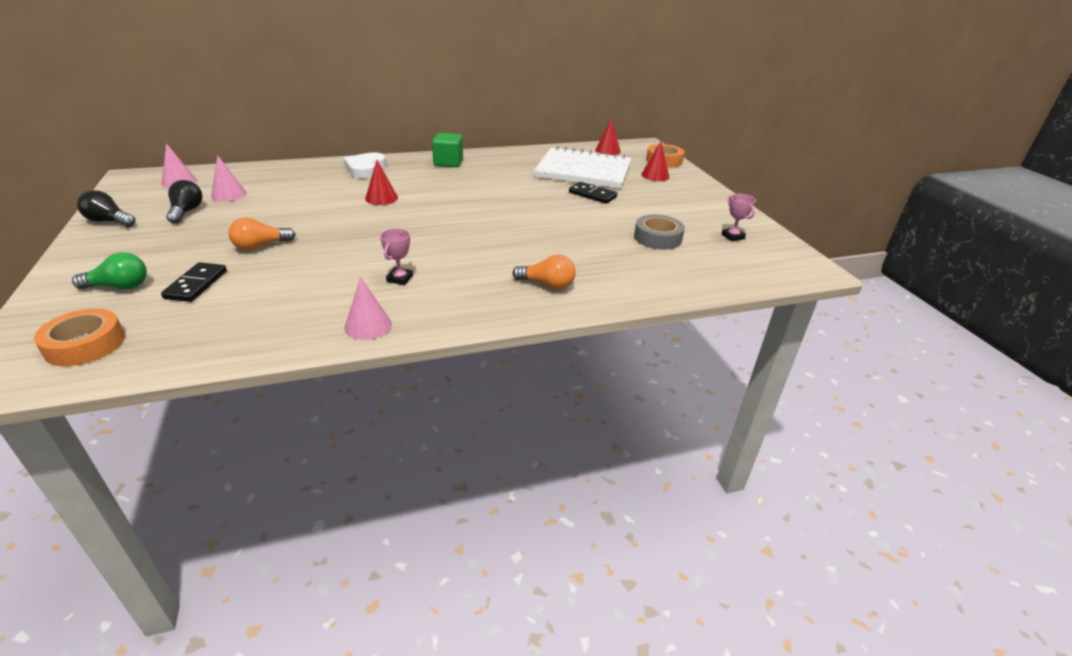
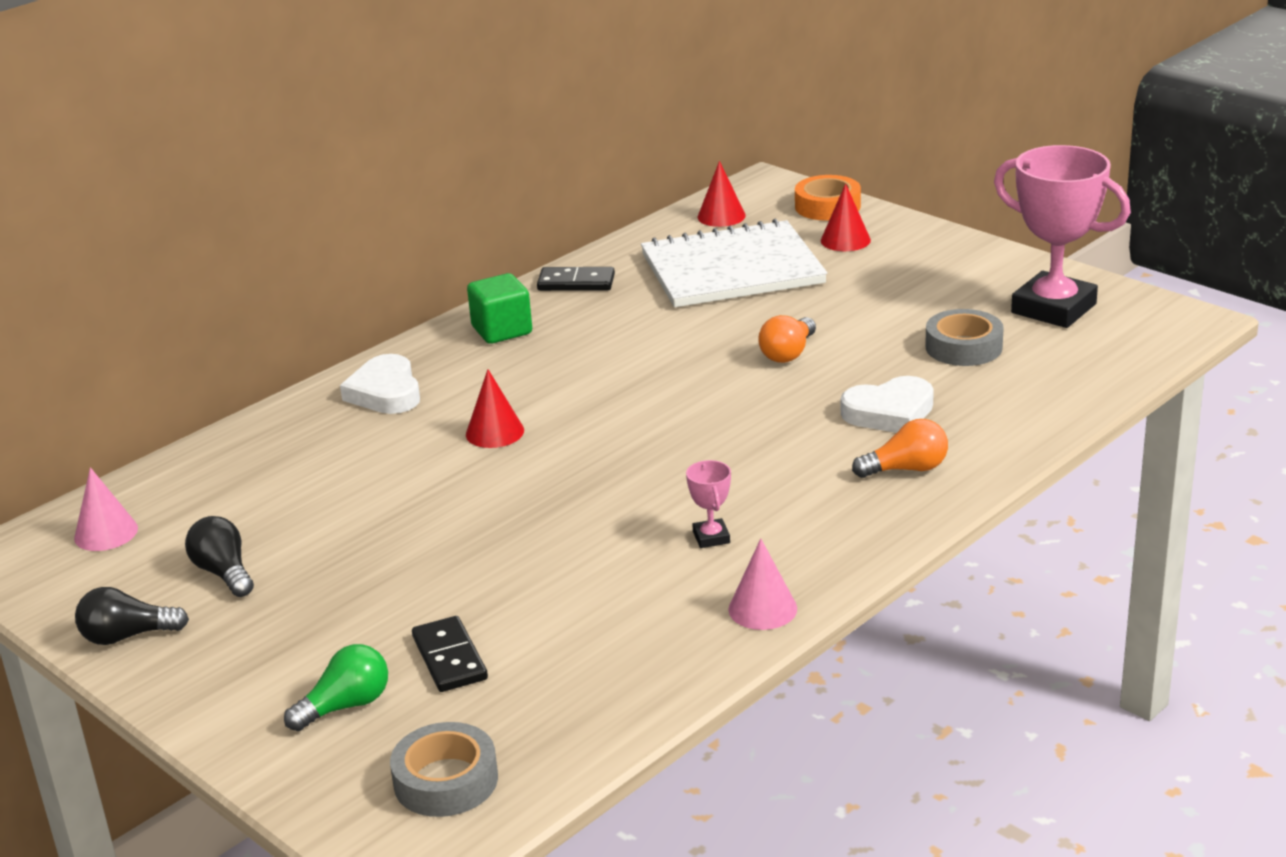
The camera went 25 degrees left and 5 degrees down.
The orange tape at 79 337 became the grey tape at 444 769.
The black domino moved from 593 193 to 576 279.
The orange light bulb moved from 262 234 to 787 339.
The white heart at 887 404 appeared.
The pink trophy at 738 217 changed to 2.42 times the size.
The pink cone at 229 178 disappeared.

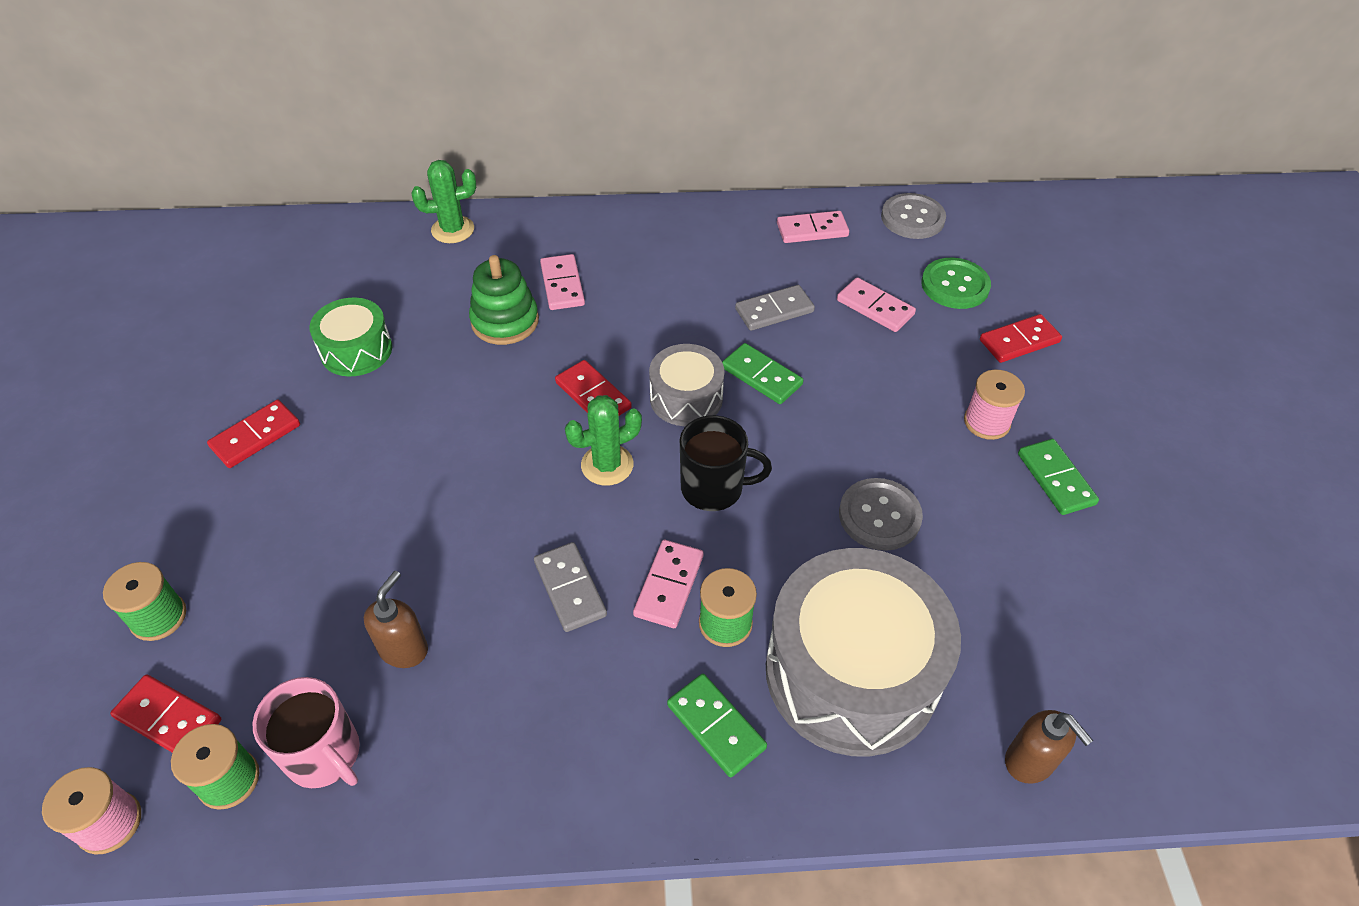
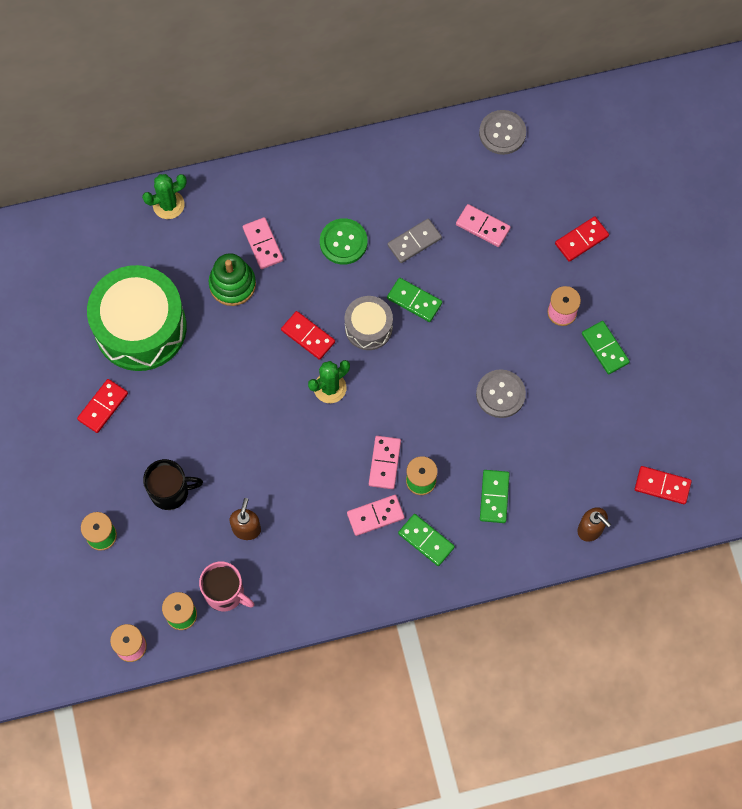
The camera went 10 degrees left and 20 degrees up.
The green drum at 351 337 changed to 1.93 times the size.
The black mug moved from 726 463 to 173 484.
The green button moved from 956 283 to 344 241.
The pink domino moved from 813 227 to 376 515.
The grey drum at 863 652 was replaced by the green domino at 495 496.
The red domino moved from 165 713 to 663 485.
The grey domino at 570 587 disappeared.

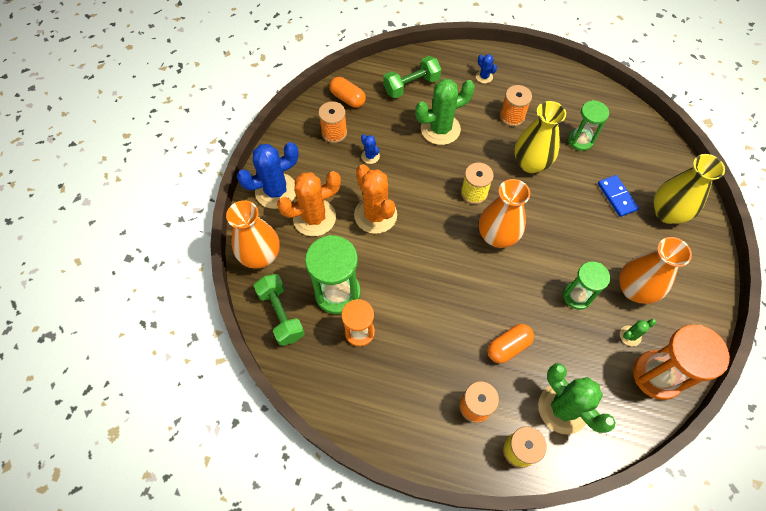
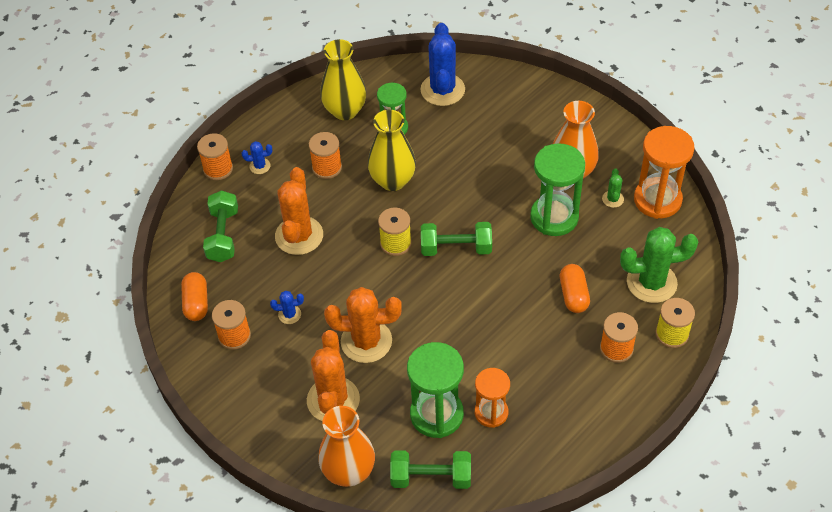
The camera went 60 degrees left and 10 degrees down.
The orange capsule at 347 92 turned 75 degrees counterclockwise.
The orange spool at 215 156 appeared.
The green cactus at 445 112 became the orange cactus at 299 211.
The yellow vase moved from 689 189 to 343 79.
The blue cactus moved from 268 175 to 442 64.
The orange vase at 504 213 was replaced by the green dumbbell at 456 239.
The green hourglass at 586 285 changed to 1.58 times the size.
The blue domino at 618 196 disappeared.

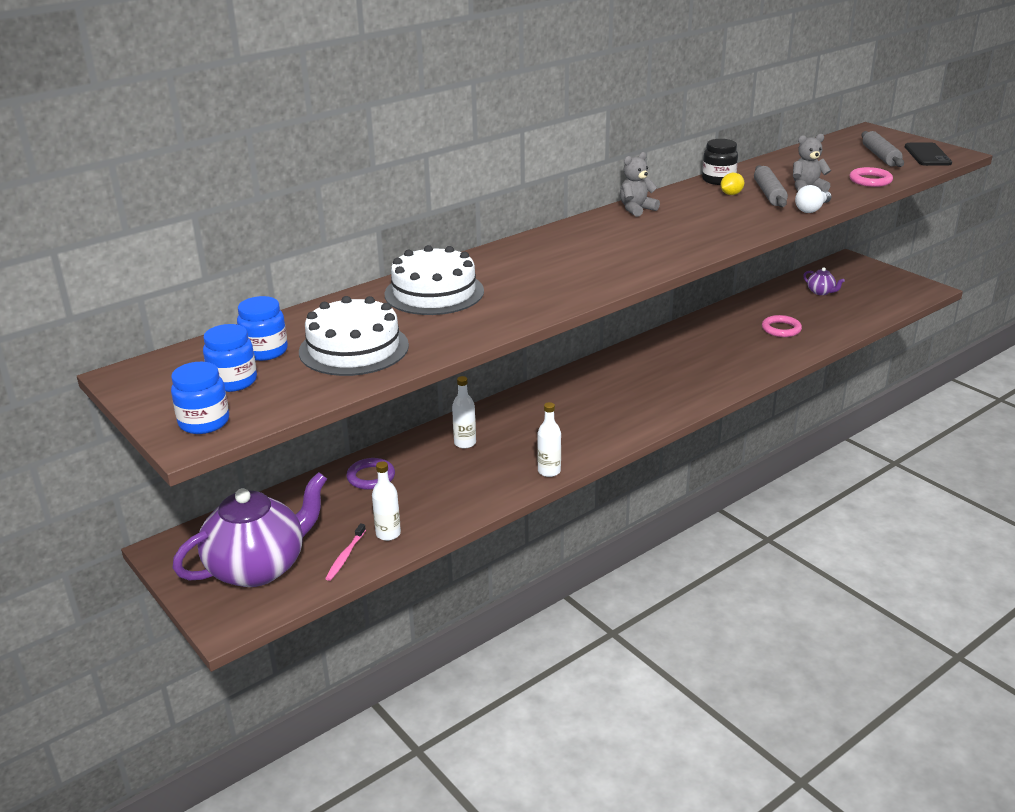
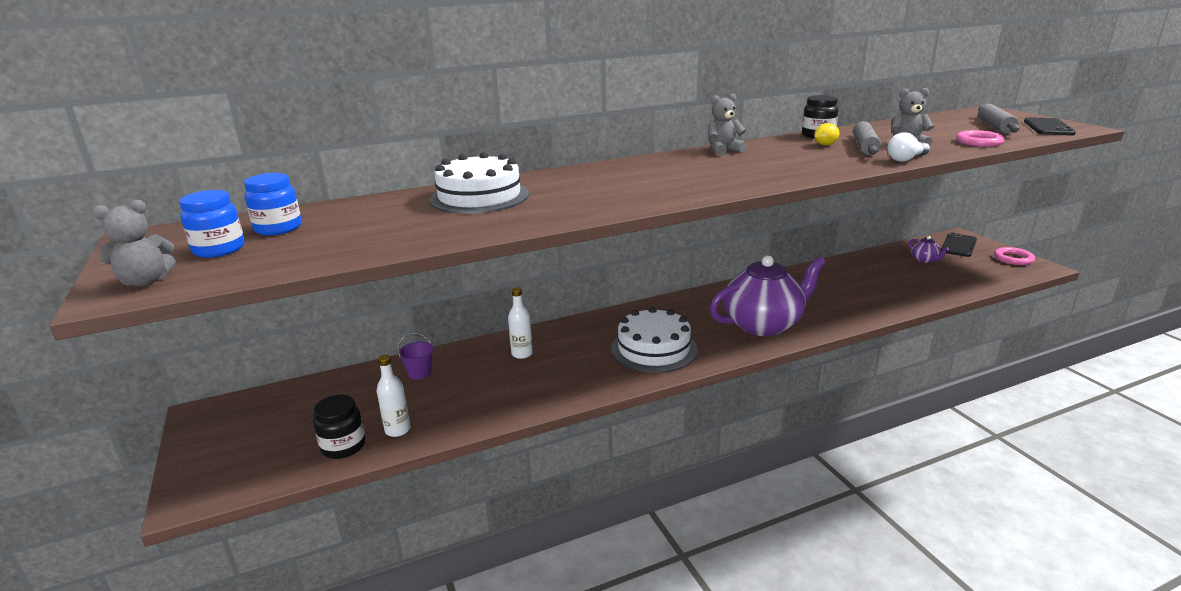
The camera went 15 degrees right and 5 degrees down.
The blue jar at 200 398 was replaced by the grey teddy bear at 134 243.
The pink toothbrush at 345 552 was replaced by the black jar at 339 427.
The purple ring at 370 474 was replaced by the purple bucket at 416 356.
The white cake moved from 354 336 to 654 340.
The purple teapot moved from 250 529 to 768 295.
The black phone at 959 245 appeared.
The pink ring moved from 782 326 to 1014 256.
The white bottle at 549 439 disappeared.

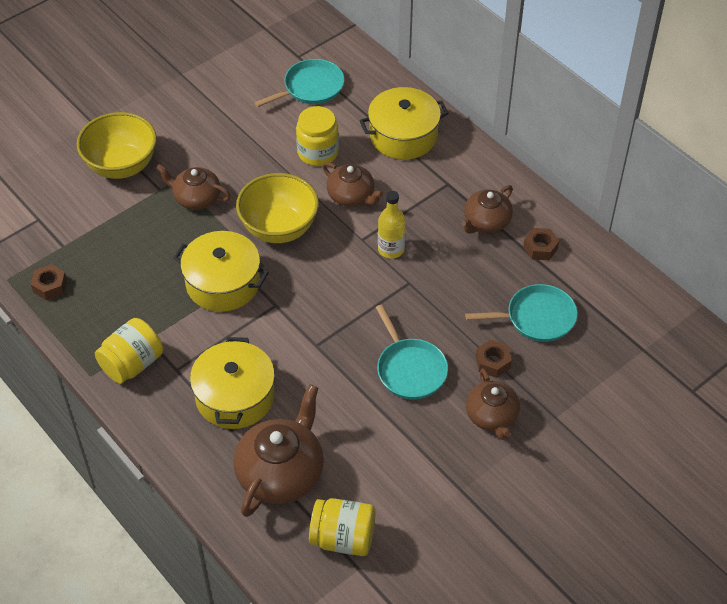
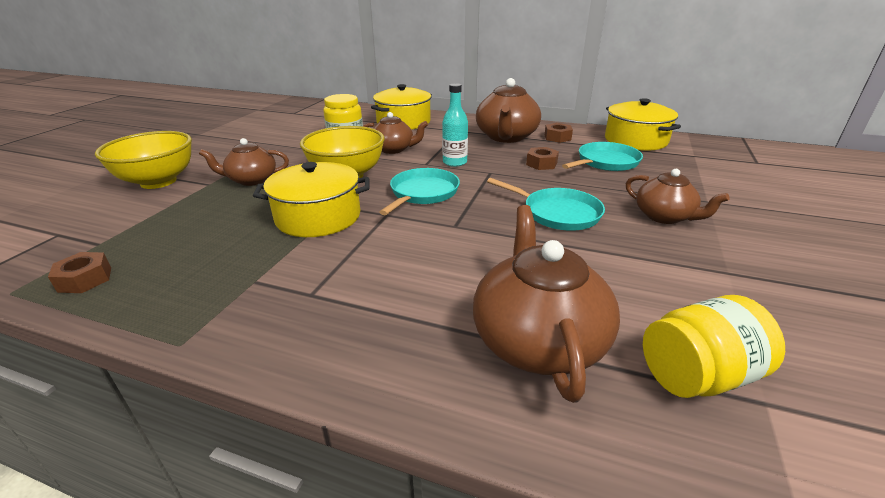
The camera went 30 degrees left and 20 degrees down.
The turquoise pan moved from 299 83 to 420 191.
The yellow bottle at 392 225 became the turquoise bottle at 455 125.
The brown teapot at 487 209 changed to 1.60 times the size.
The brown nut moved from 494 359 to 542 158.
The yellow pot moved from 232 383 to 643 124.
The yellow jar at 129 351 disappeared.

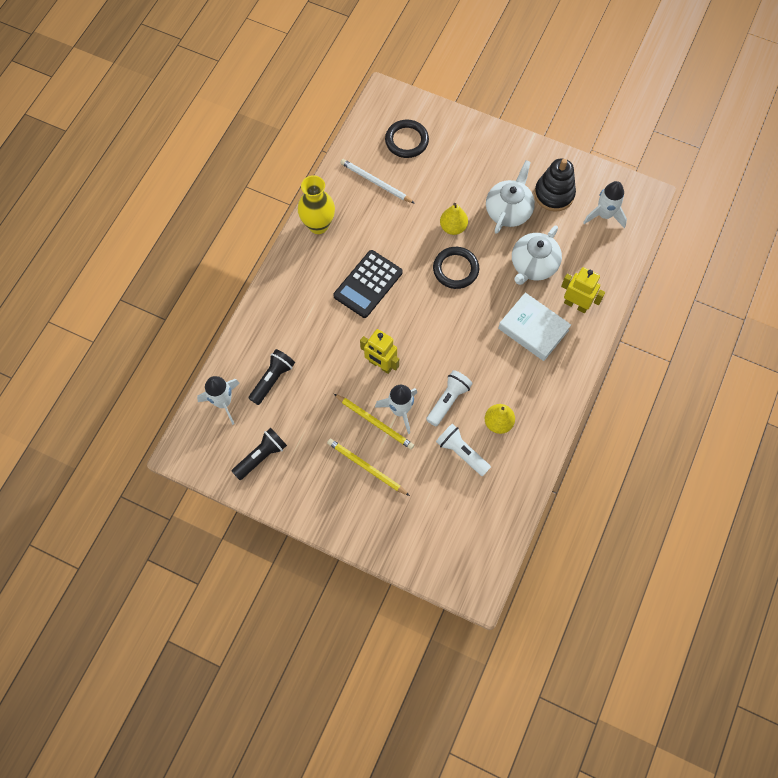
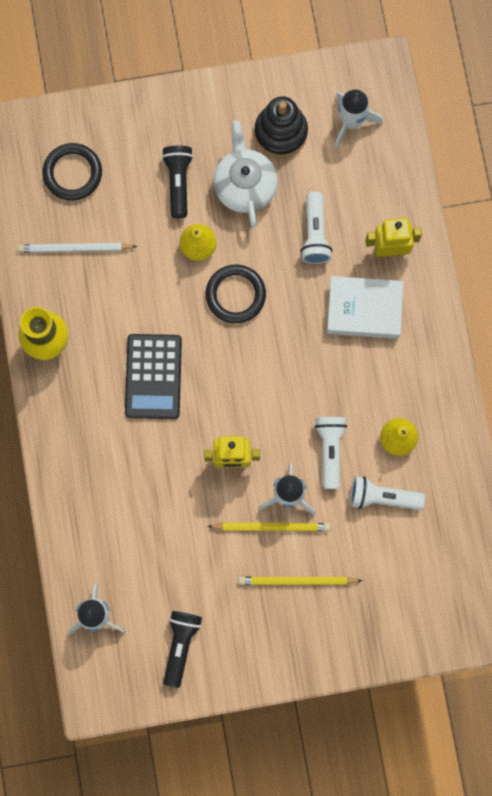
The camera went 35 degrees left and 10 degrees up.
The black flashlight moved from 272 377 to 177 182.
The white teapot at 537 255 was replaced by the white flashlight at 316 228.

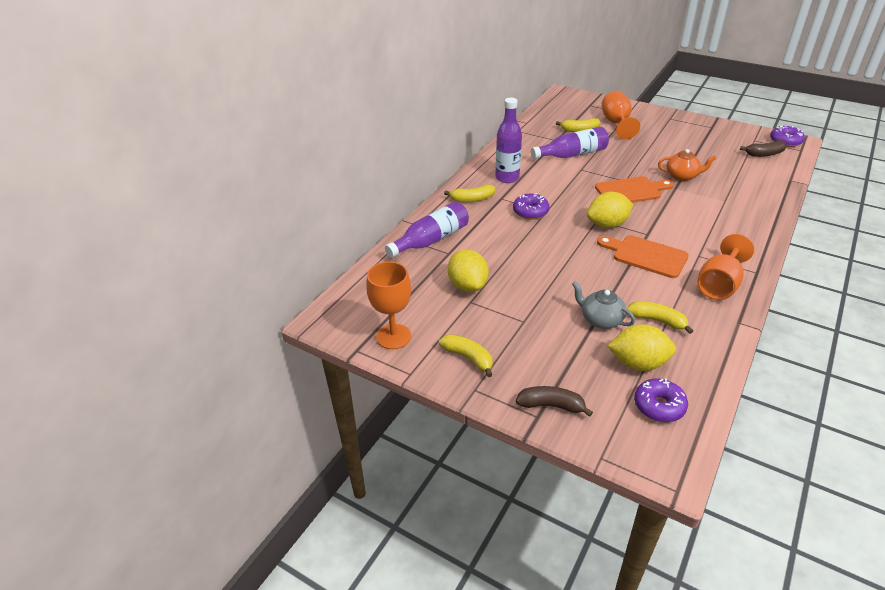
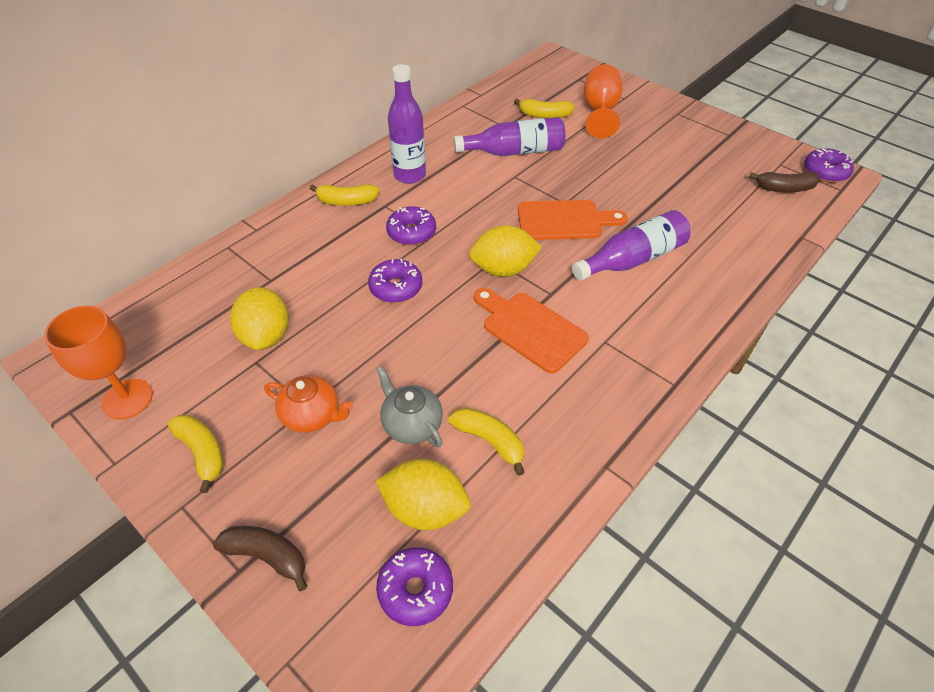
The camera went 10 degrees right and 10 degrees up.
The orange teapot moved from 687 165 to 308 404.
The purple donut at 395 281 appeared.
The purple bottle moved from 427 229 to 631 245.
The orange goblet at 725 267 disappeared.

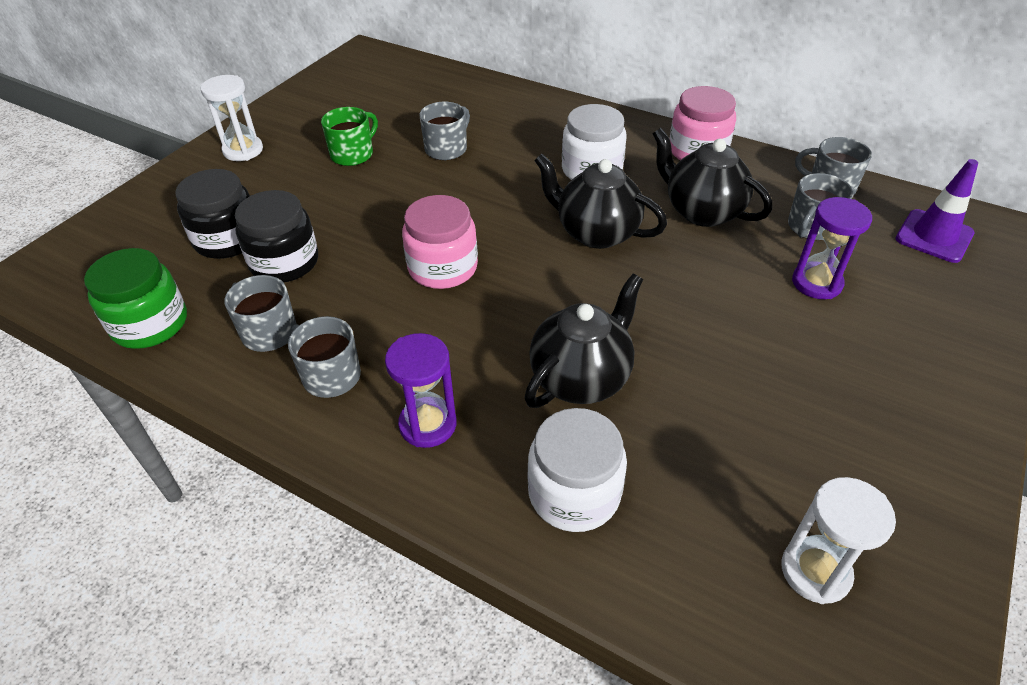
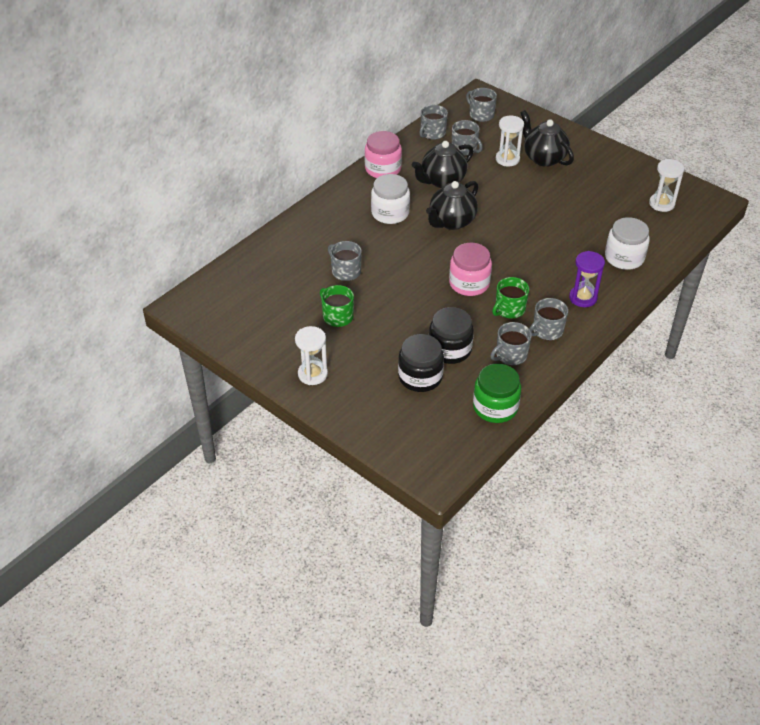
The camera went 80 degrees left and 0 degrees up.
The purple traffic cone at 936 211 was replaced by the grey mug at 481 105.
The green mug at 510 298 appeared.
The purple hourglass at 832 248 became the white hourglass at 510 141.
The black teapot moved from 583 341 to 547 138.

